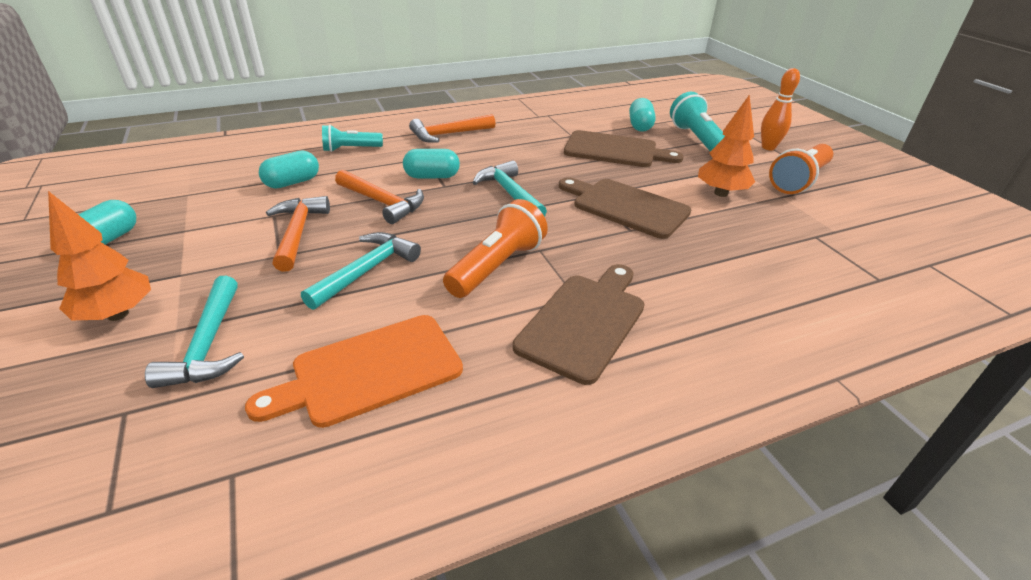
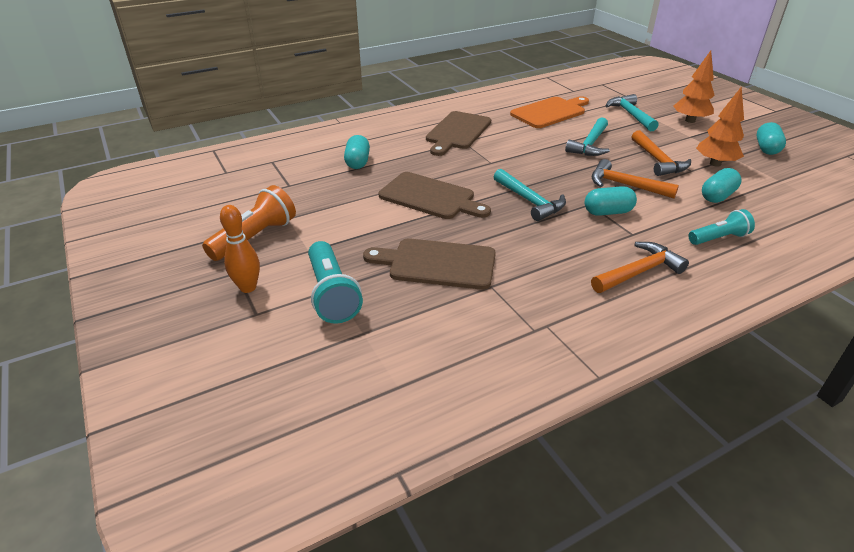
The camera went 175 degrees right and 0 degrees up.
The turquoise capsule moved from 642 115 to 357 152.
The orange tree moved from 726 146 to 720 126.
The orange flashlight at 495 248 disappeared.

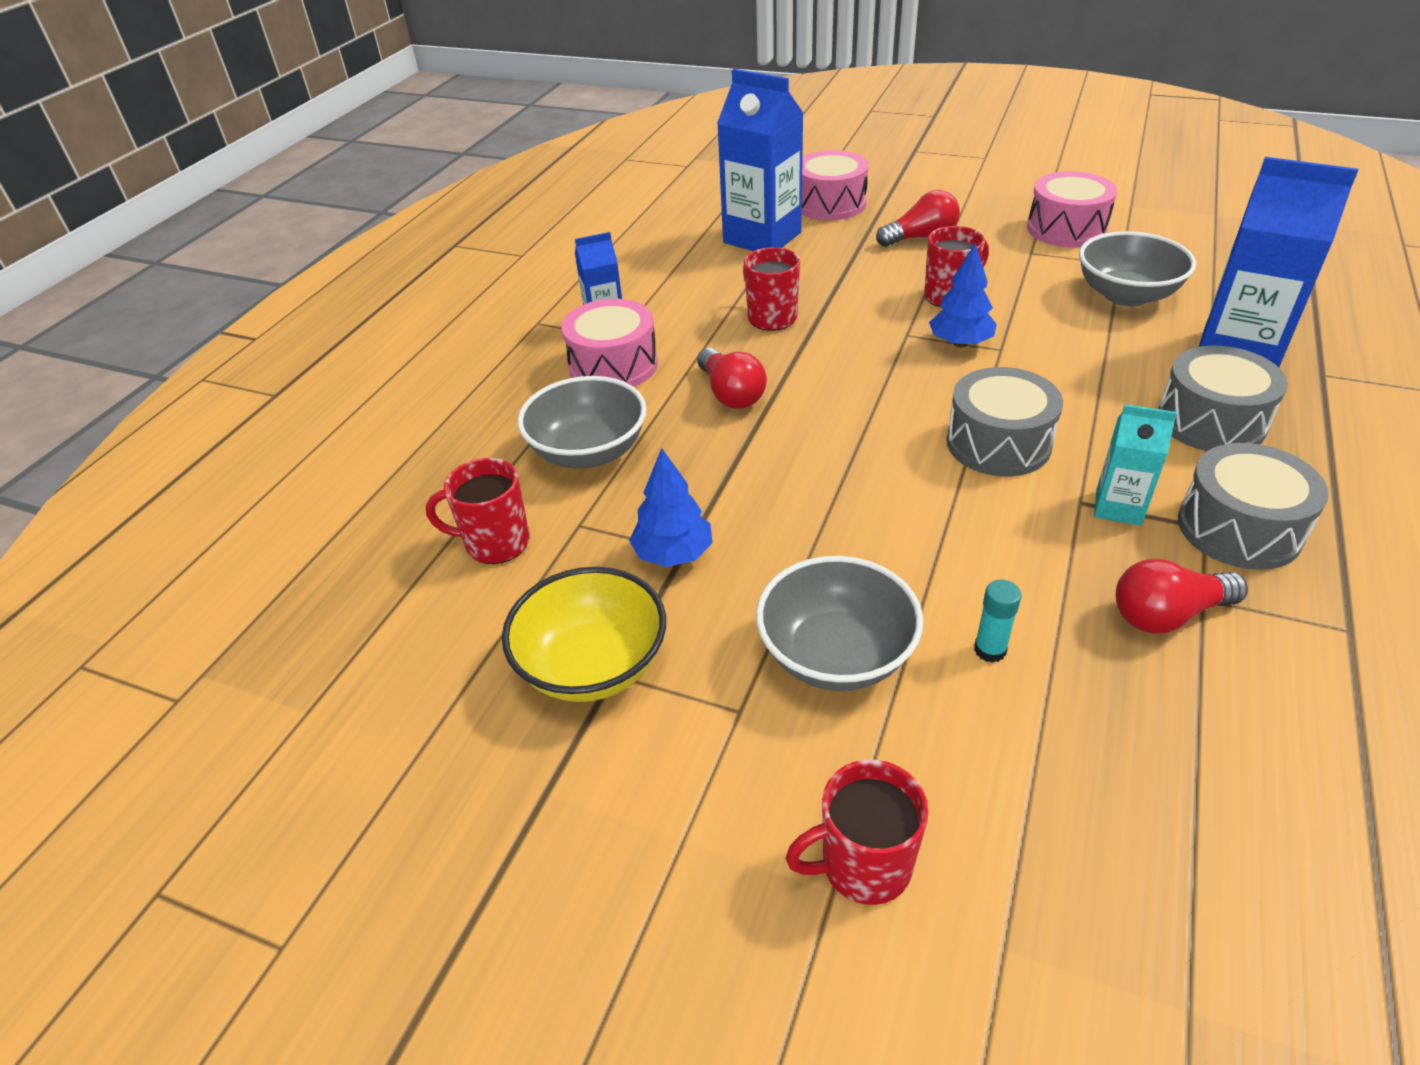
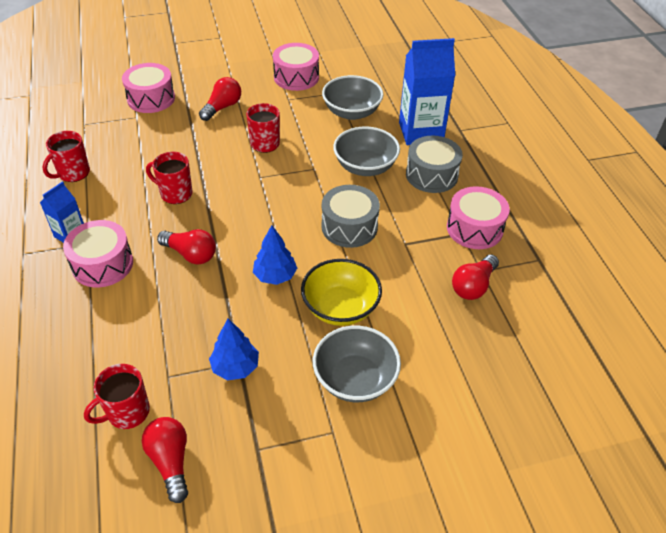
The camera went 40 degrees left and 5 degrees up.
The red mug moved from 857 832 to 66 156.
The red light bulb at 165 460 appeared.
The blue tree moved from 963 295 to 275 255.
The yellow bowl moved from 584 634 to 341 292.
The grey bowl moved from 582 422 to 366 151.
The grey drum at 1253 506 became the pink drum at 478 217.
The blue carton at 760 160 disappeared.
The turquoise glue stick at 997 621 disappeared.
The turquoise carton at 1135 465 disappeared.

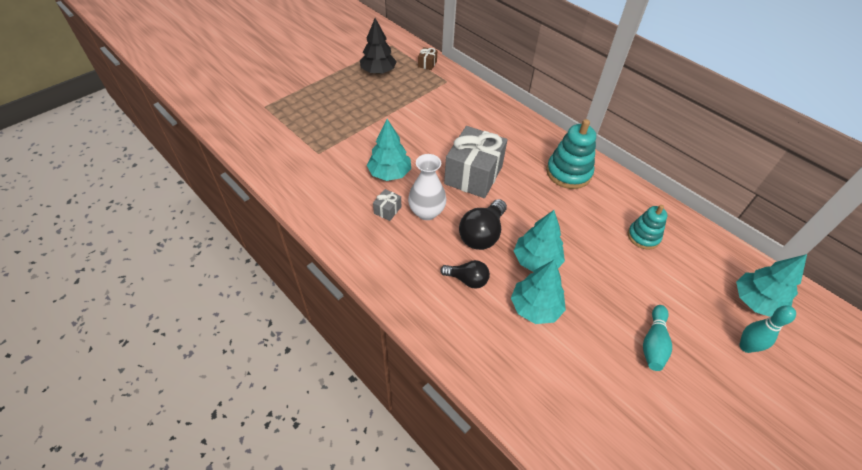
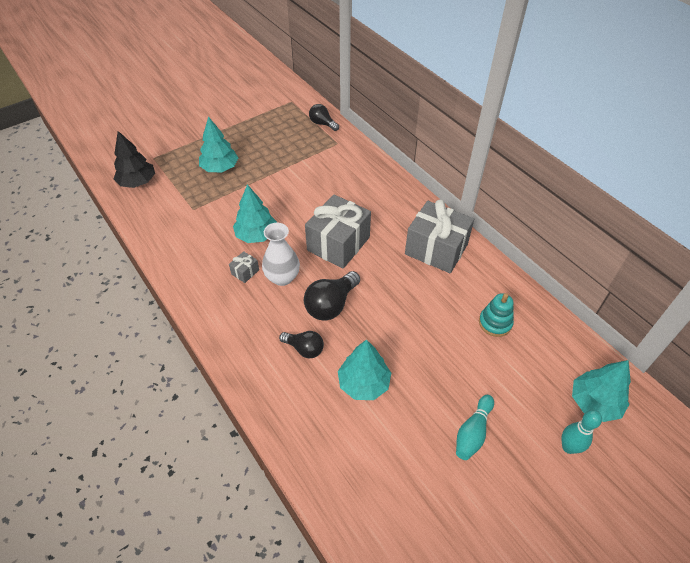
The camera went 10 degrees right and 0 degrees up.
The black tree moved from 378 46 to 134 159.
The turquoise tree moved from 539 241 to 219 144.
The brown gift at 427 58 was replaced by the black light bulb at 324 117.
The turquoise stacking toy at 571 154 was replaced by the grey gift at 439 236.

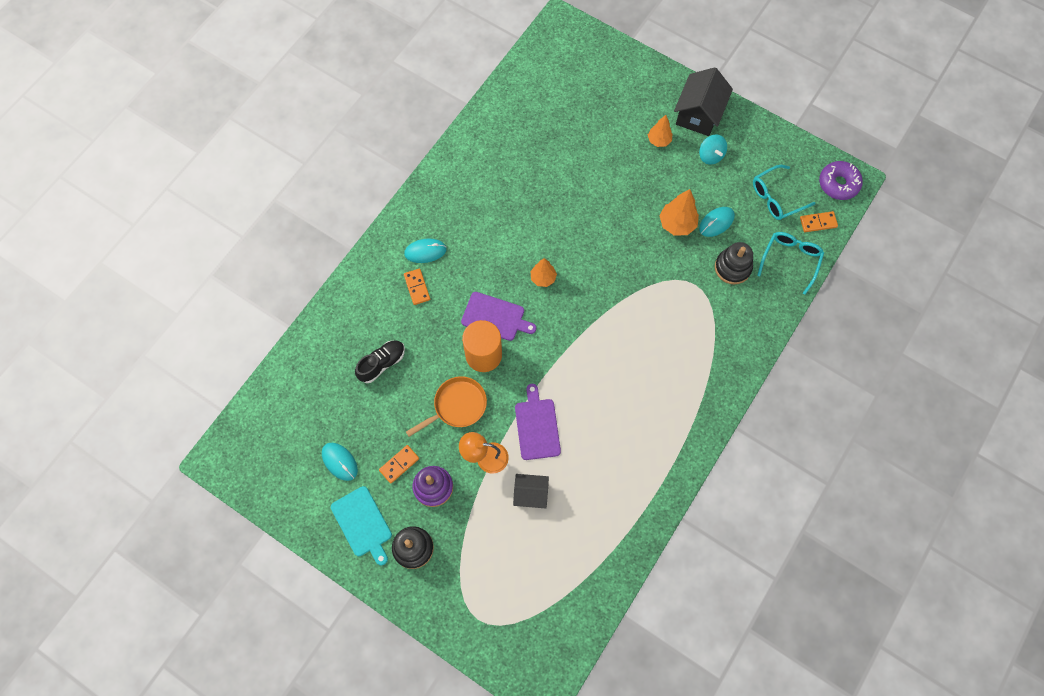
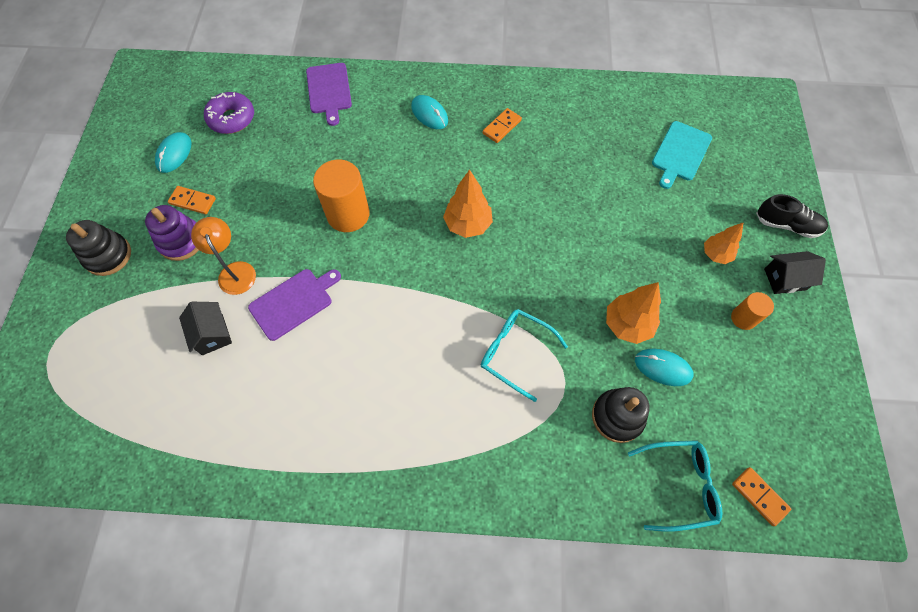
The camera went 60 degrees right and 5 degrees down.
The purple donut moved from 841 180 to 229 113.
The purple cutting board moved from 498 316 to 329 94.
The orange tree at 543 272 changed to 1.51 times the size.
The turquoise glasses moved from 784 192 to 524 355.
The orange domino moved from 417 286 to 502 125.
The turquoise cutting board moved from 361 525 to 682 155.
The turquoise spinning top at 713 150 was replaced by the orange cylinder at 752 311.
The black shoe moved from 380 361 to 792 216.
The black house at 703 101 changed to 0.61 times the size.
The orange pan at 446 406 disappeared.

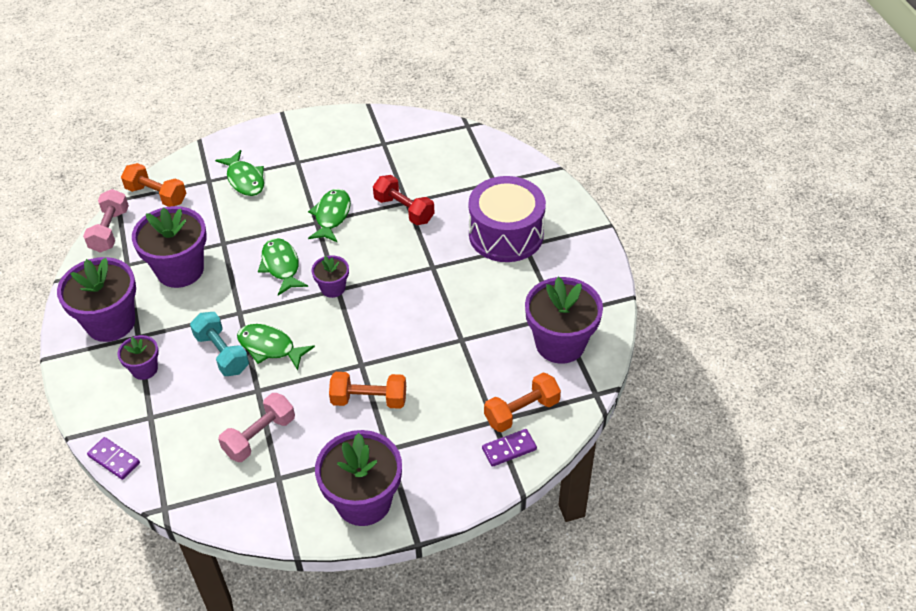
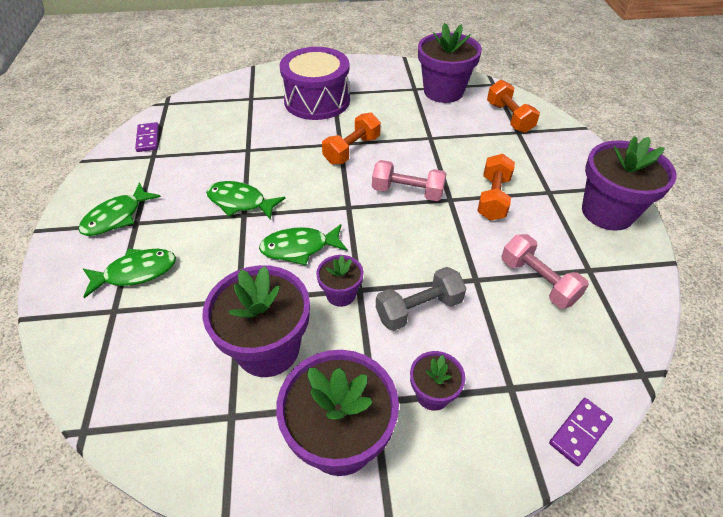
The camera went 80 degrees left and 0 degrees up.
The green fish moved from 276 347 to 120 209.
The purple domino moved from 509 448 to 147 137.
The purple flower pot moved from 330 276 to 339 281.
The orange dumbbell moved from 153 185 to 351 138.
The pink dumbbell moved from 106 221 to 409 180.
The turquoise dumbbell at 219 344 became the grey dumbbell at 421 299.
The red dumbbell at 403 200 disappeared.

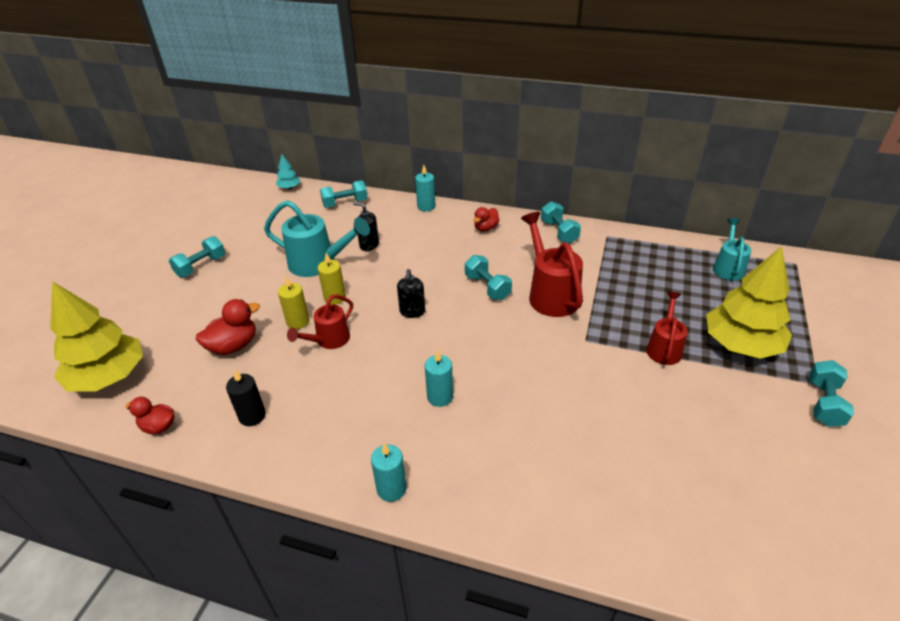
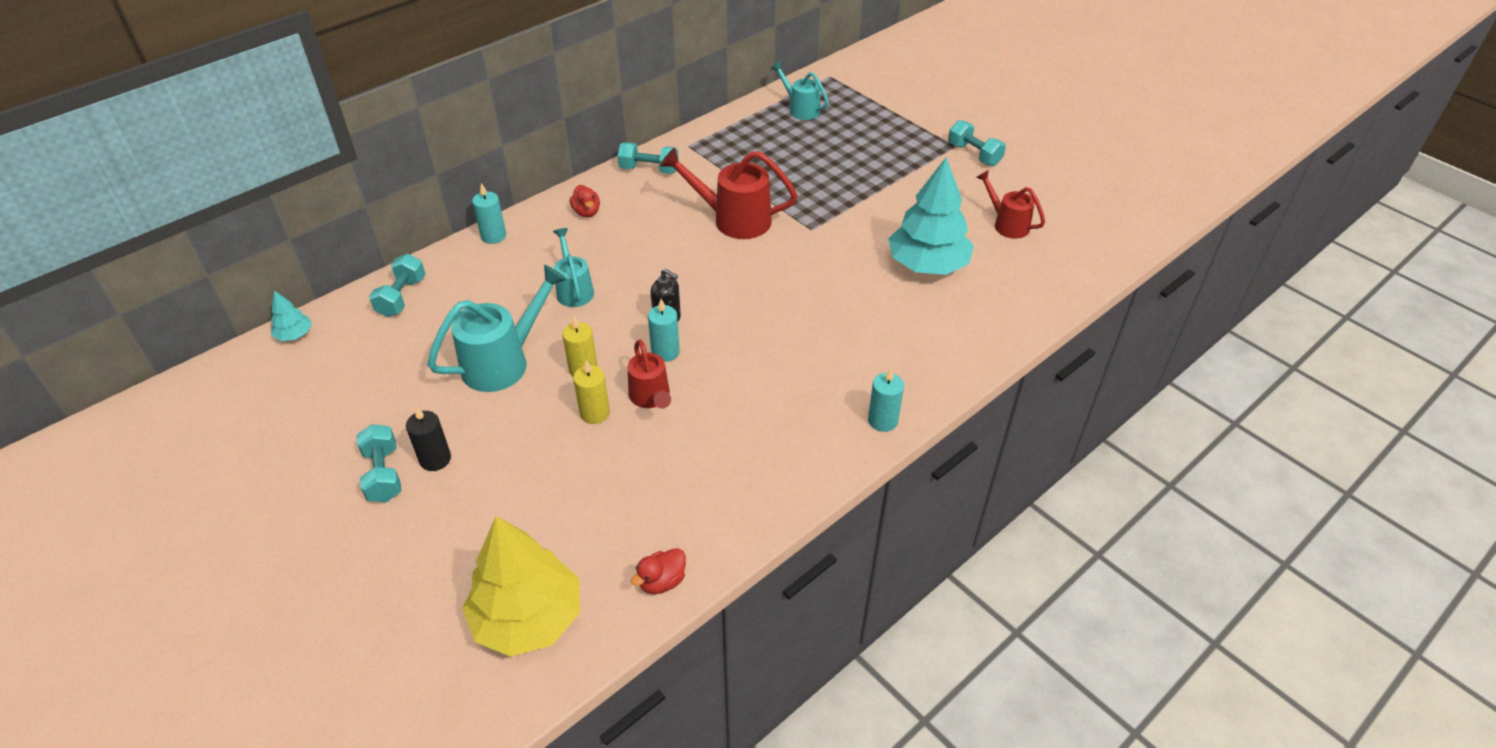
The camera went 60 degrees left and 5 degrees up.
The black candle moved from 246 398 to 428 438.
The turquoise watering can at 573 267 appeared.
The turquoise candle moved from 439 378 to 664 330.
The turquoise tree at 931 216 appeared.
The red watering can moved from 667 328 to 1010 204.
The red duck at 228 327 disappeared.
The black soap dispenser at 366 226 disappeared.
The turquoise dumbbell at 488 277 disappeared.
The yellow tree at 749 302 disappeared.

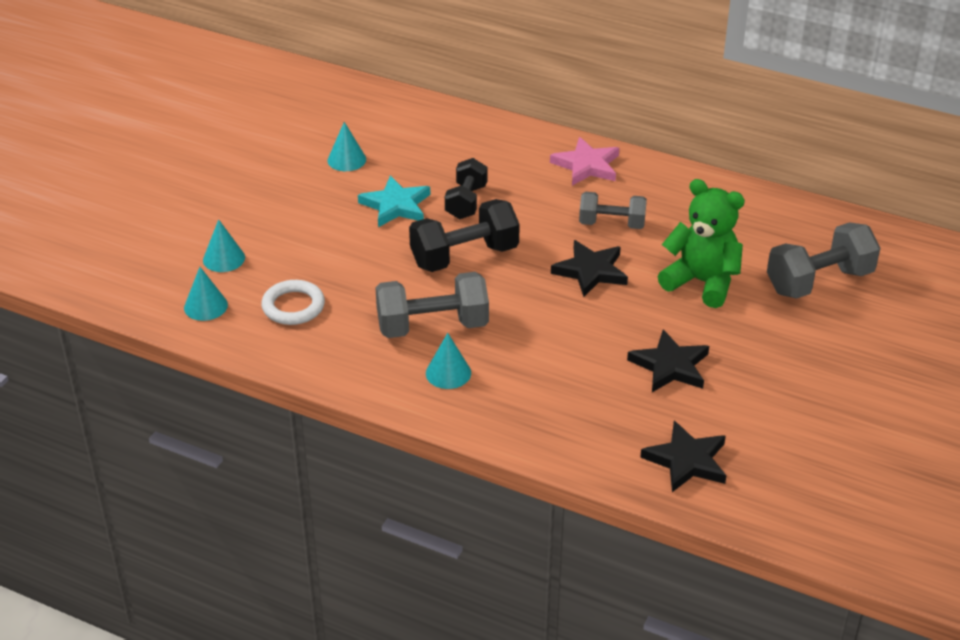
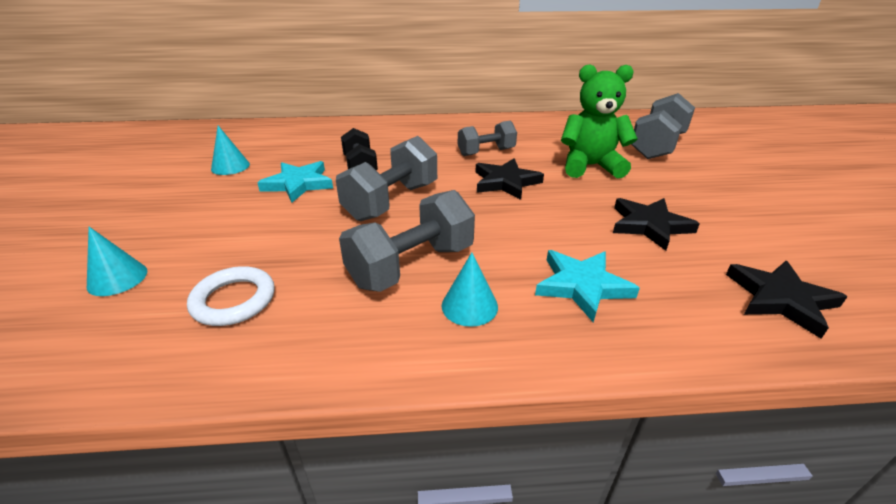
The camera went 30 degrees left and 5 degrees down.
The black dumbbell at 464 235 became the grey dumbbell at 386 178.
The turquoise star at 587 286 appeared.
The turquoise cone at 206 294 disappeared.
The pink star at 584 161 disappeared.

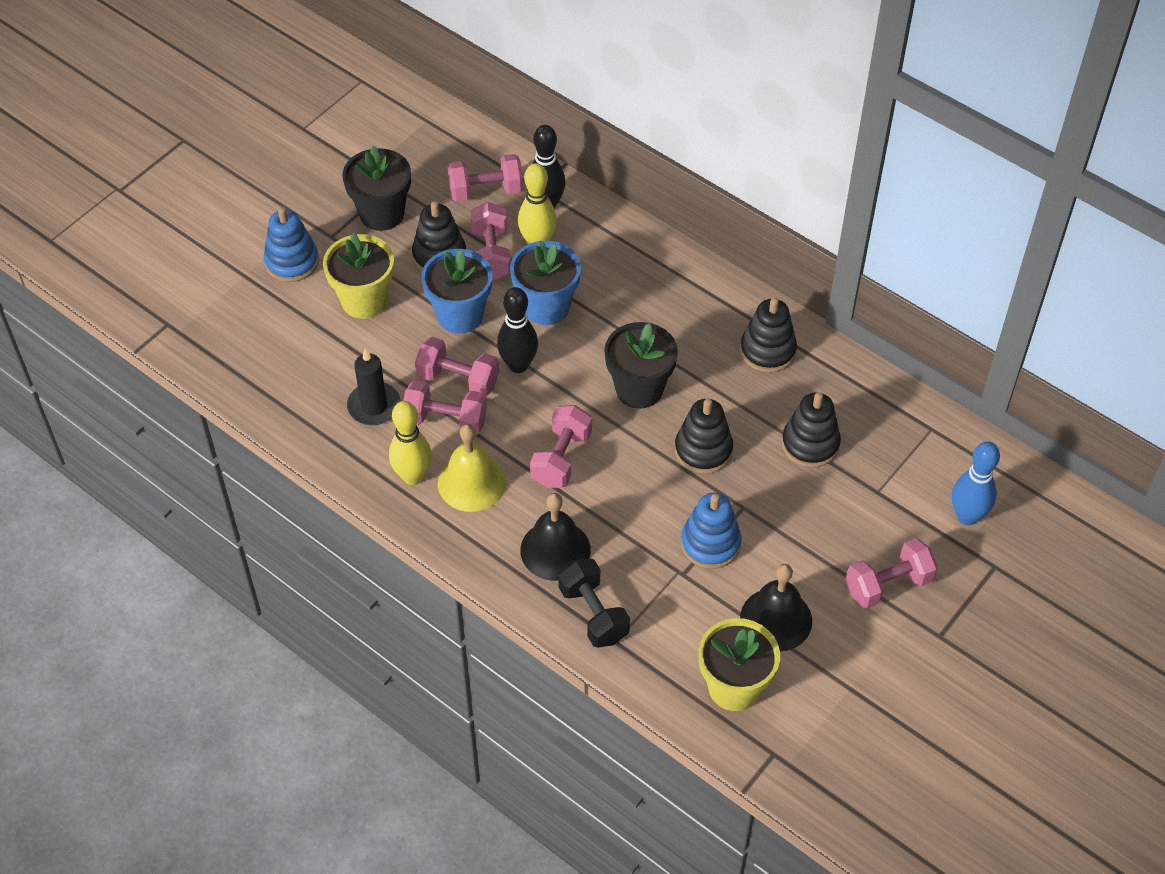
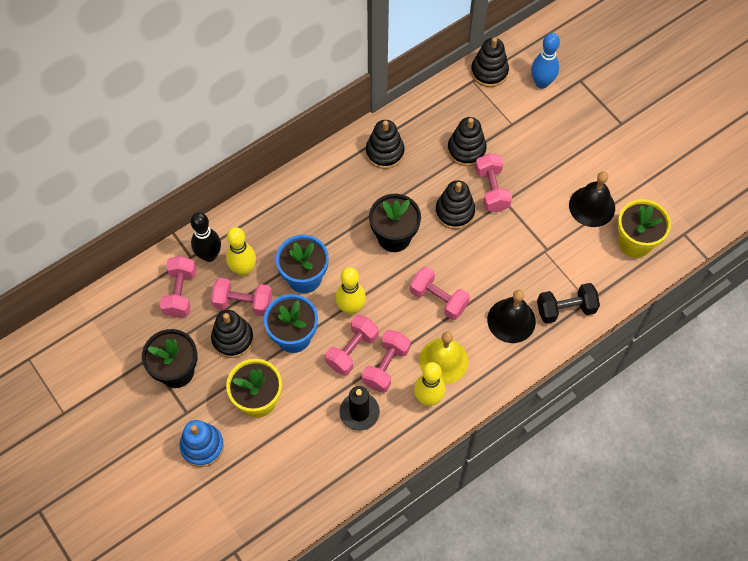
The camera went 75 degrees left and 10 degrees up.
The black bowling pin at 517 330 became the yellow bowling pin at 351 291.
The black stacking toy at 490 62 appeared.
The pink dumbbell moved from 892 573 to 493 183.
The blue stacking toy at 711 531 disappeared.

